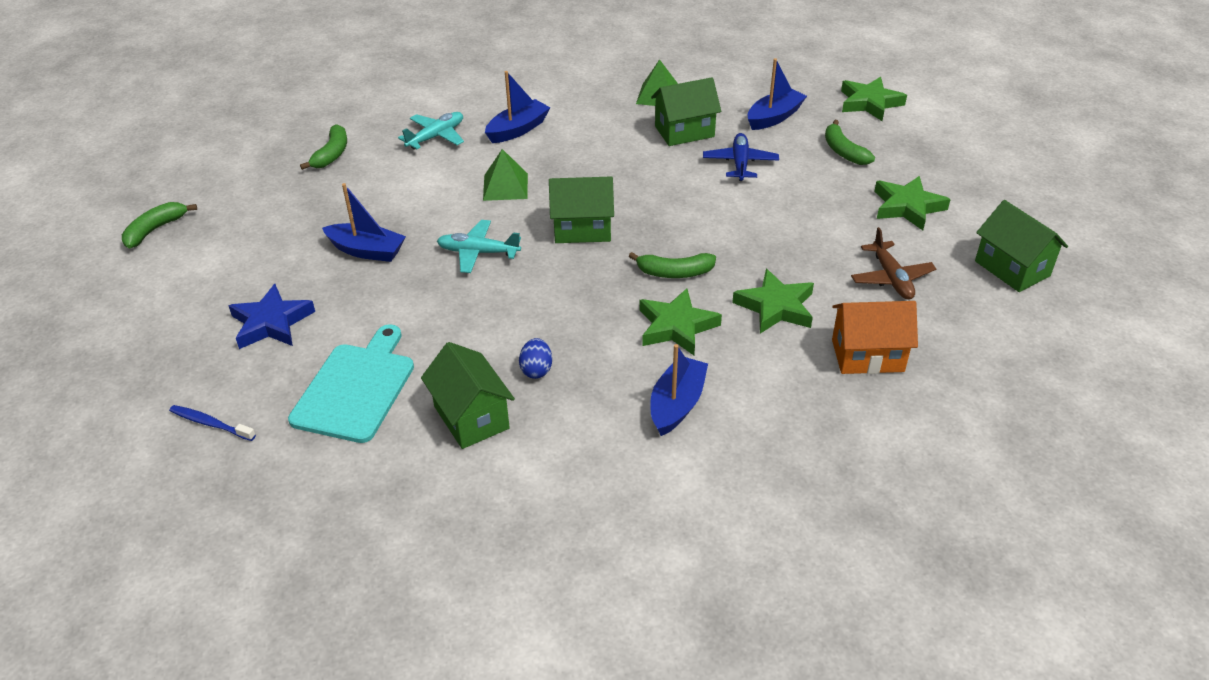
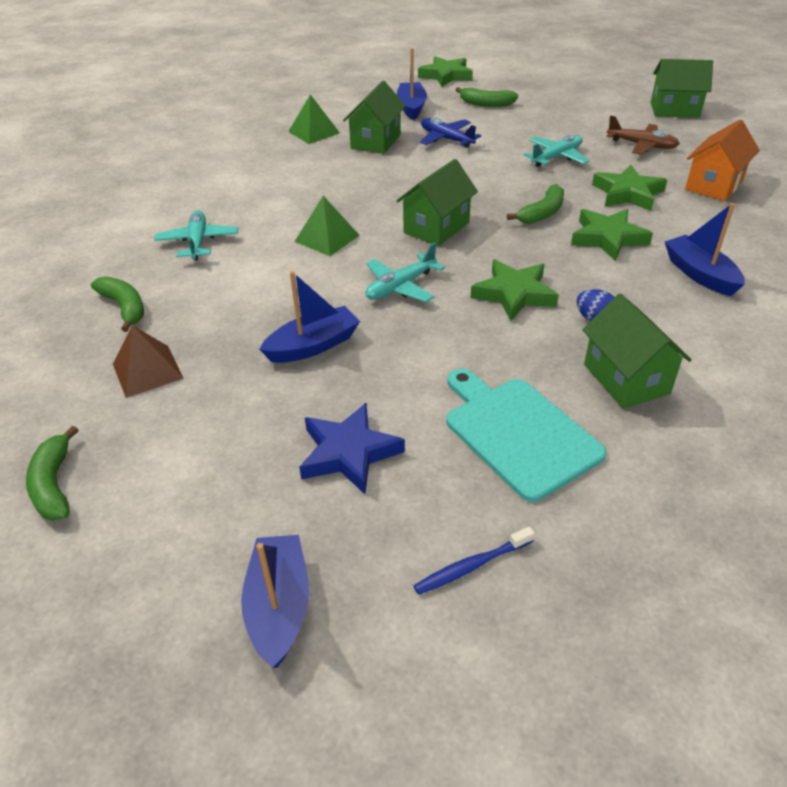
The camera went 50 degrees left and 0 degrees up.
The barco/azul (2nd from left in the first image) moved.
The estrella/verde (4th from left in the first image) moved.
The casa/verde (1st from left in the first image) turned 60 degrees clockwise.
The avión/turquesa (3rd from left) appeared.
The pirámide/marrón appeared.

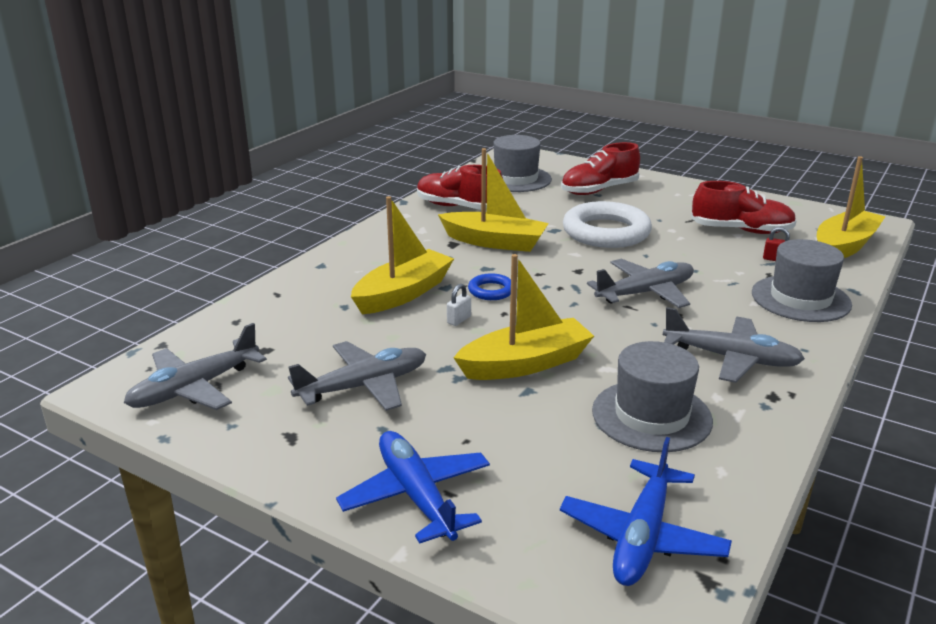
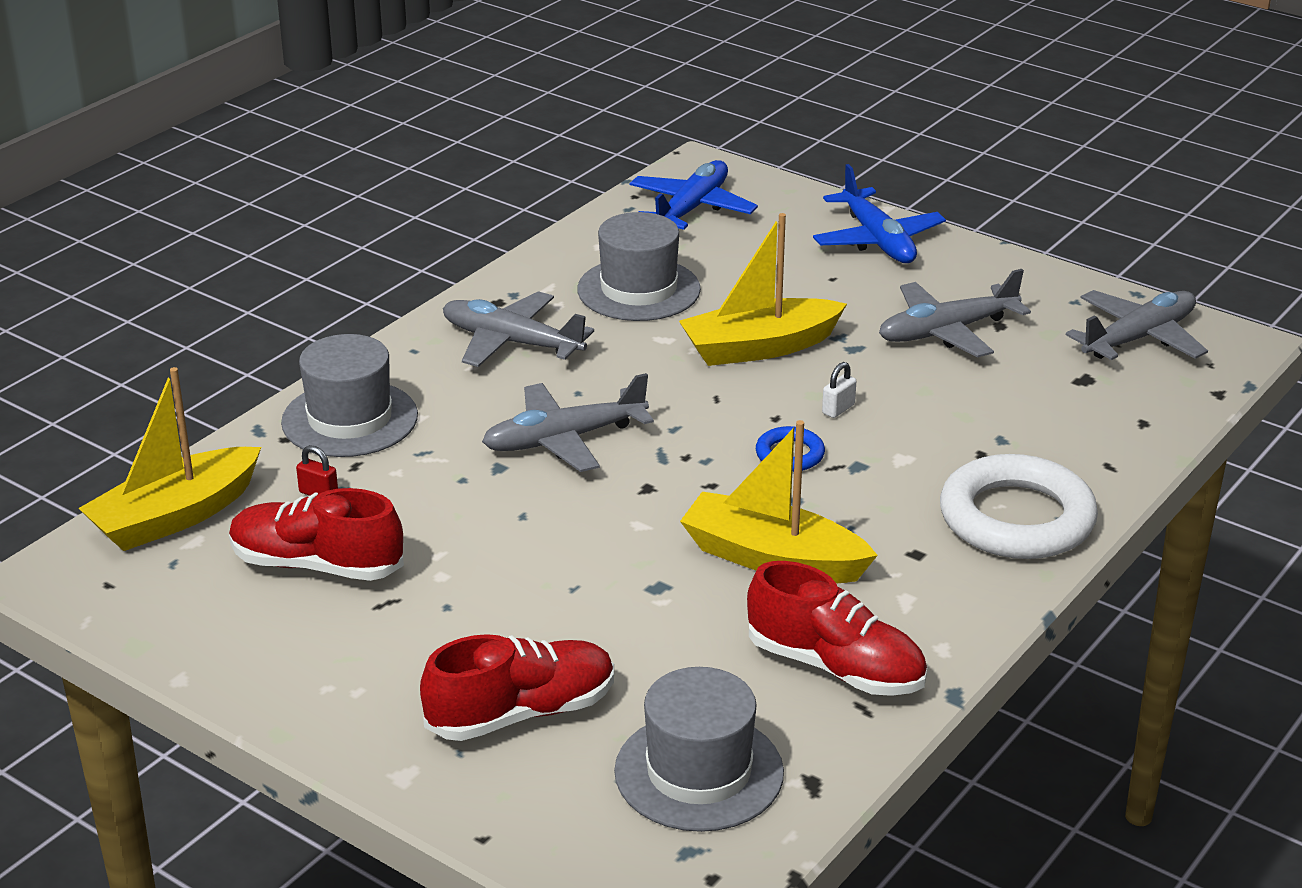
The camera went 175 degrees left and 5 degrees up.
The barco/amarillo (1st from left) disappeared.
The anillo/blanco moved.

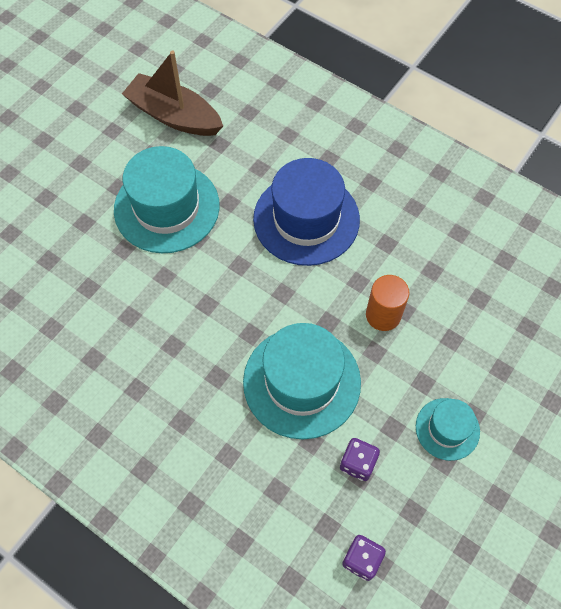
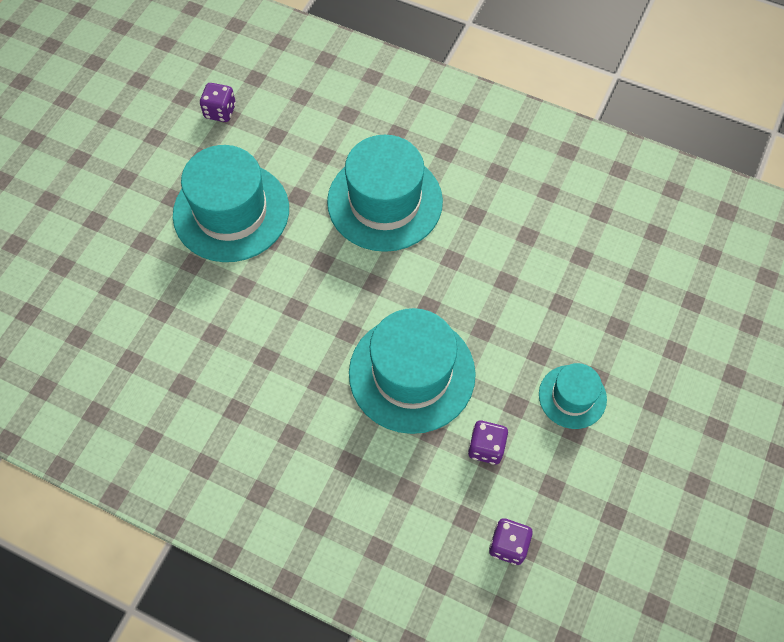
The camera went 10 degrees left and 0 degrees up.
The barco/marrón was replaced by the dado/morado (1st from left).
The sombrero/azul became the sombrero/turquesa (2nd from left).
The cilindro/naranja disappeared.

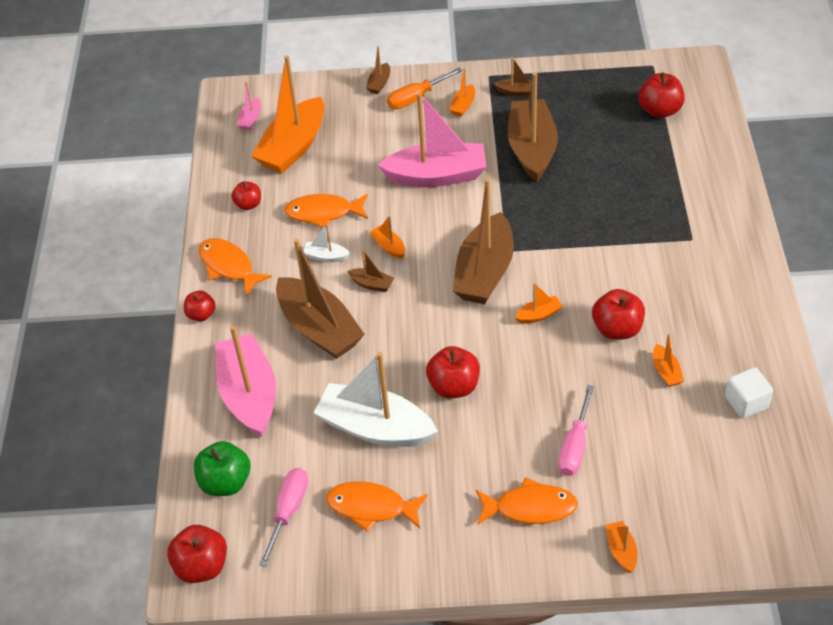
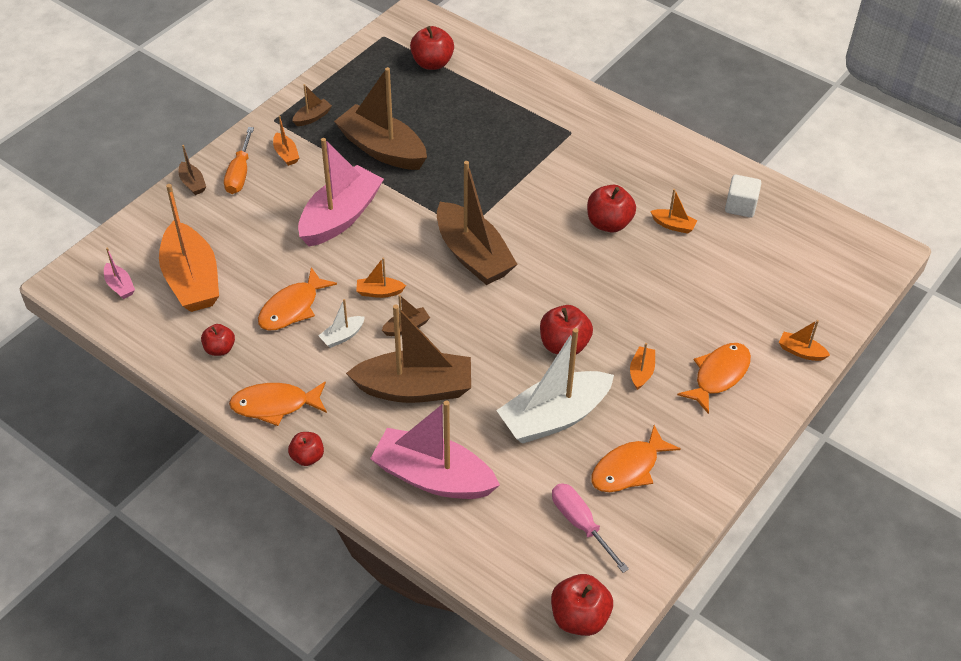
The camera went 55 degrees left and 0 degrees up.
The barco/naranja (4th from left) moved.
The destornillador/rosa (2nd from left) disappeared.
The manzana/verde disappeared.

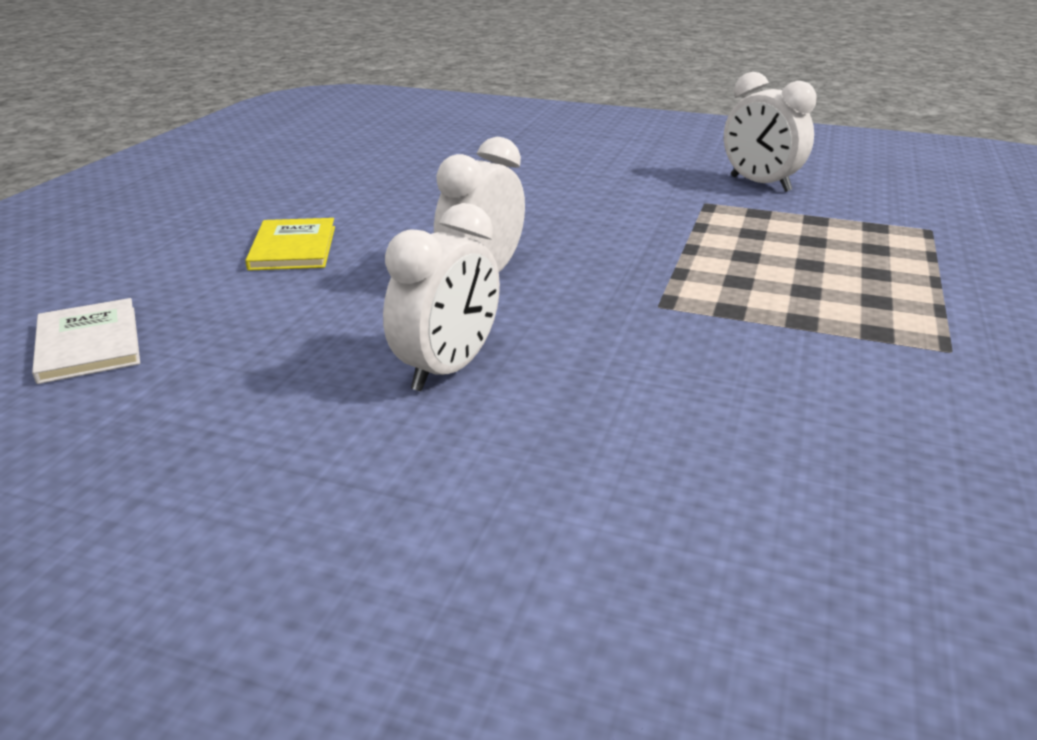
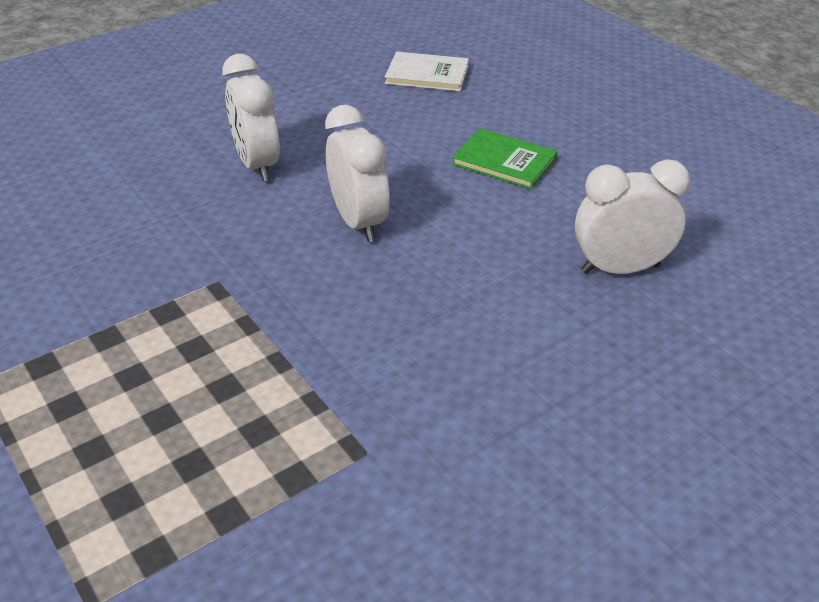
The camera went 125 degrees right and 10 degrees up.
The despertador/blanco (3rd from left) moved.
The libro/amarillo became the libro/verde.

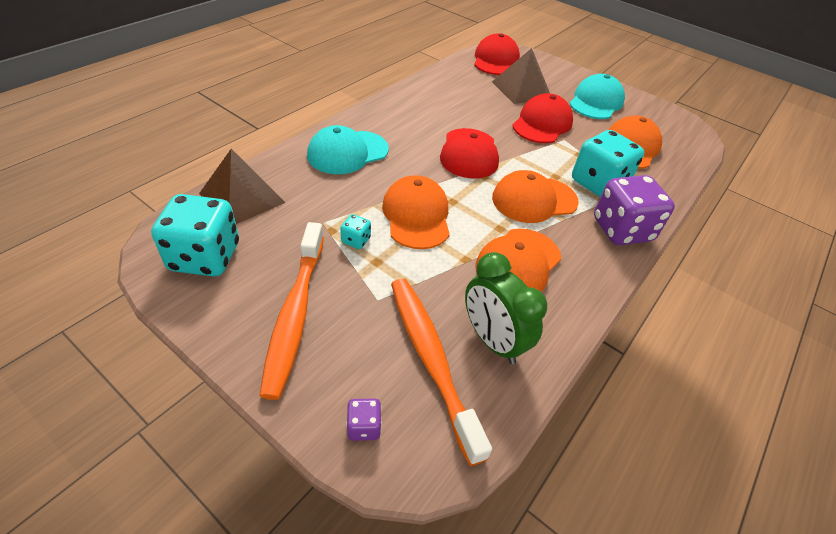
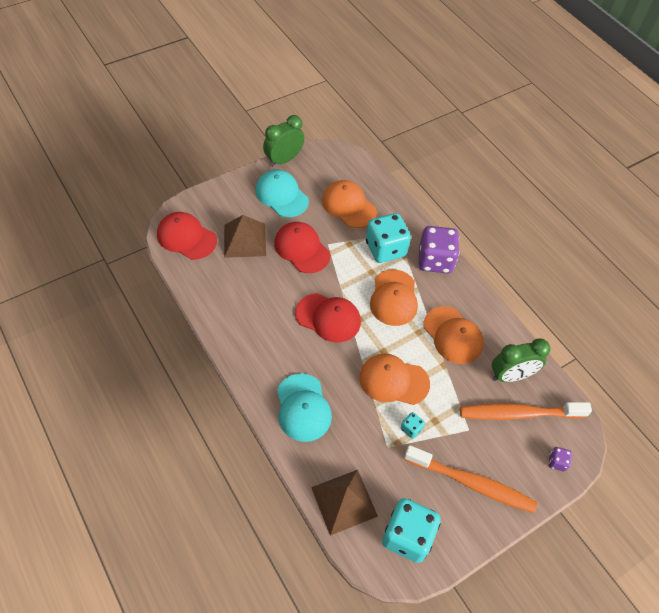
The camera went 70 degrees left and 10 degrees up.
The despertador/verde (1st from left) appeared.

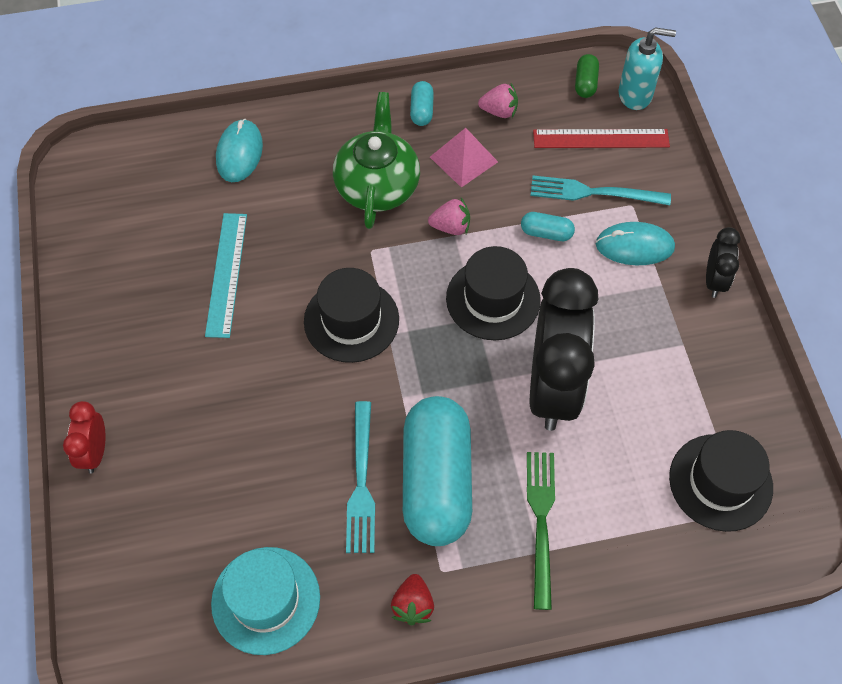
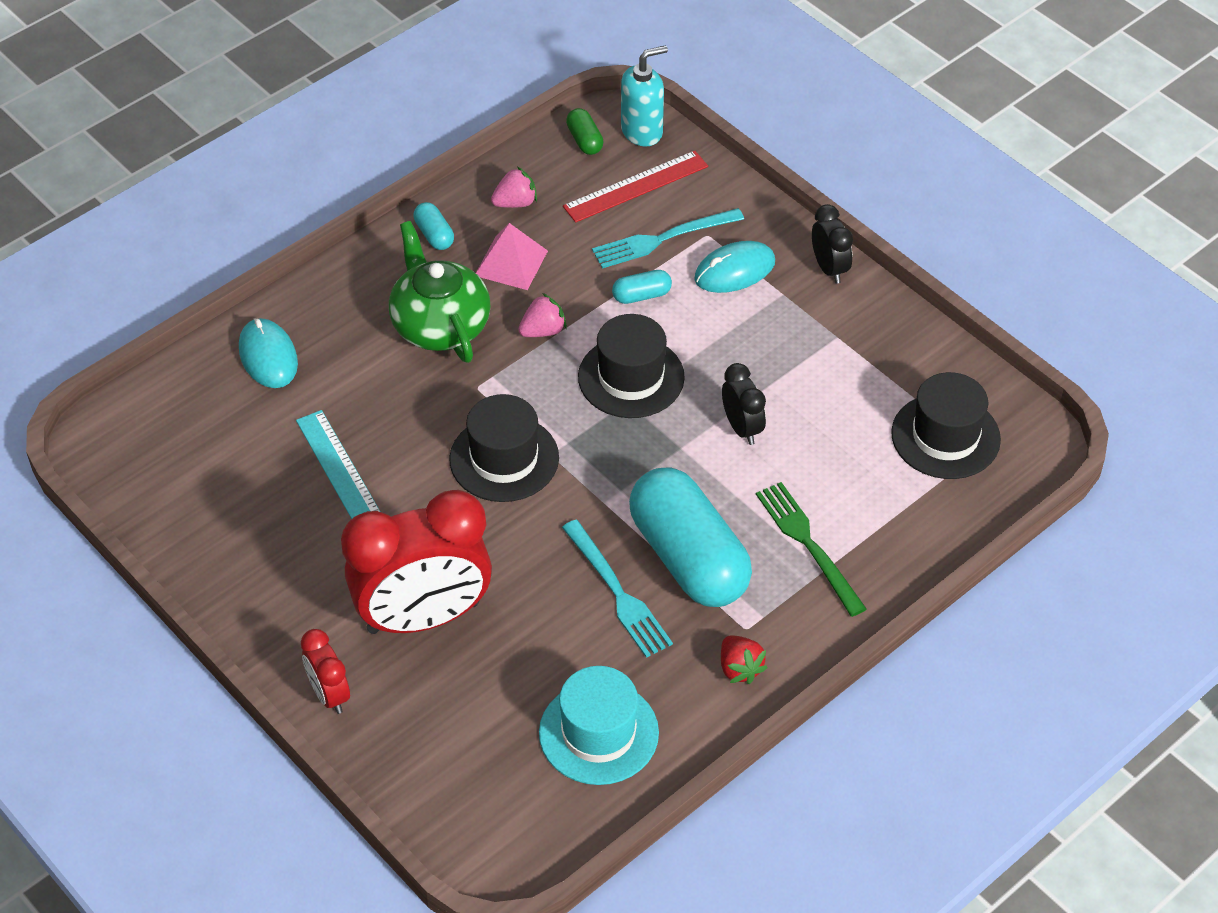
The camera went 30 degrees left and 10 degrees down.
The despertador/negro (1st from left) changed to 0.46 times the size.
The despertador/rojo (2nd from left) appeared.

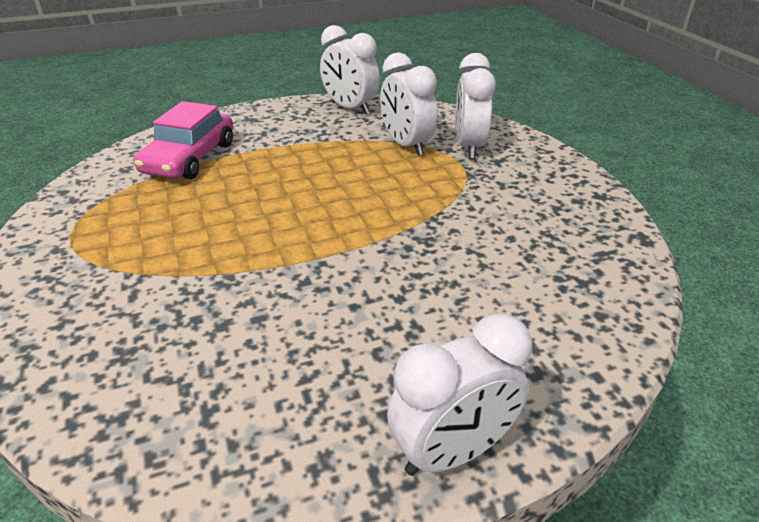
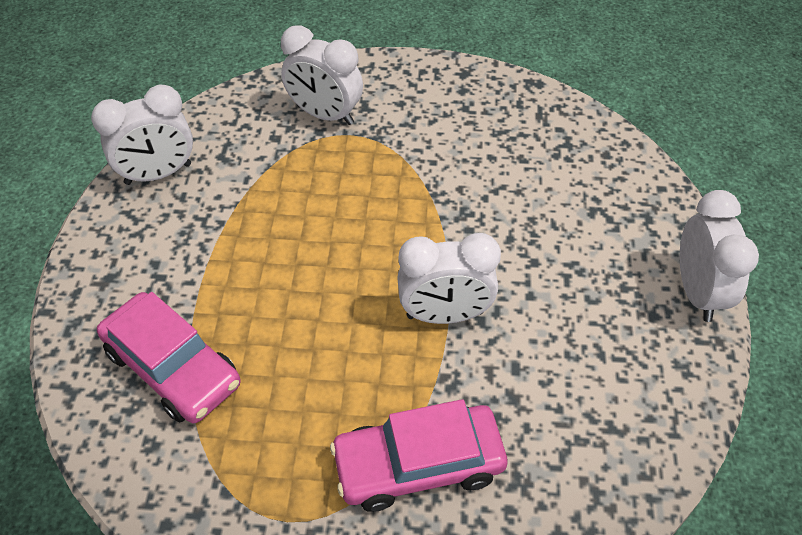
The camera went 65 degrees left and 15 degrees up.
The despertador/blanco (2nd from left in the first image) moved.
The coche/rosa (2nd from left) appeared.

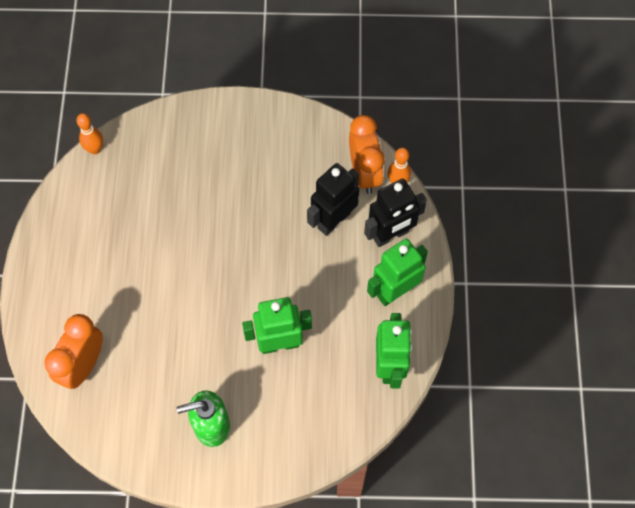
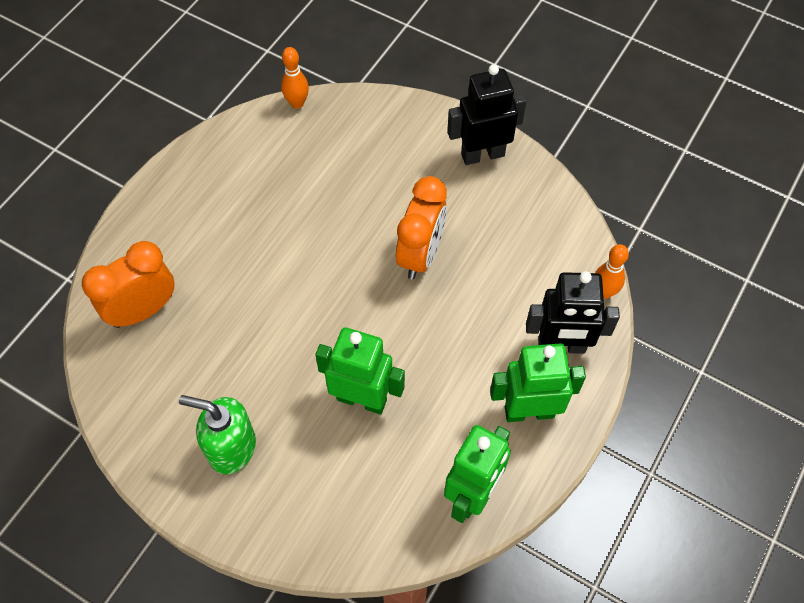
The camera went 30 degrees right and 5 degrees down.
The despertador/naranja (2nd from left) moved.
The robot/negro (1st from left) moved.

